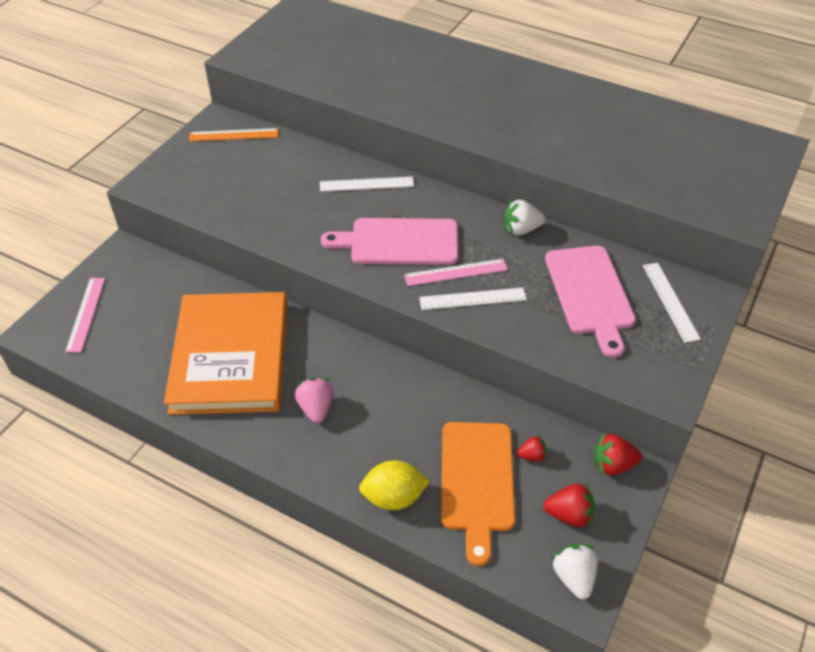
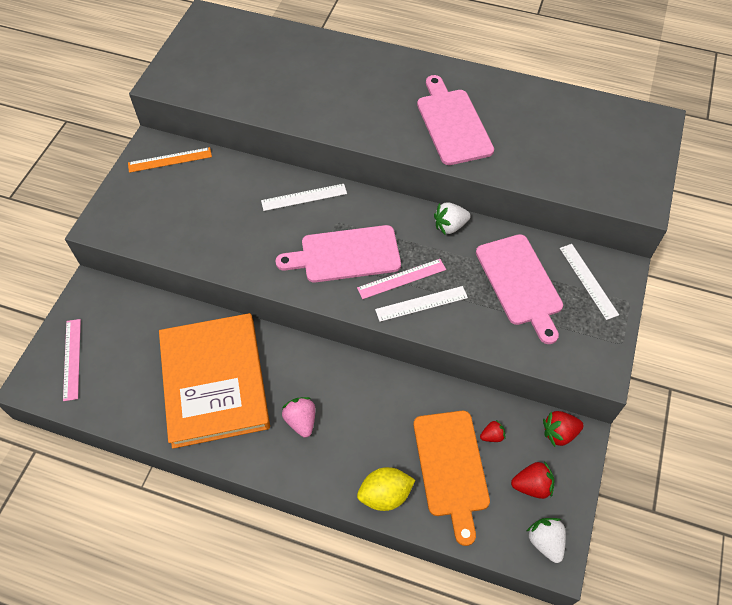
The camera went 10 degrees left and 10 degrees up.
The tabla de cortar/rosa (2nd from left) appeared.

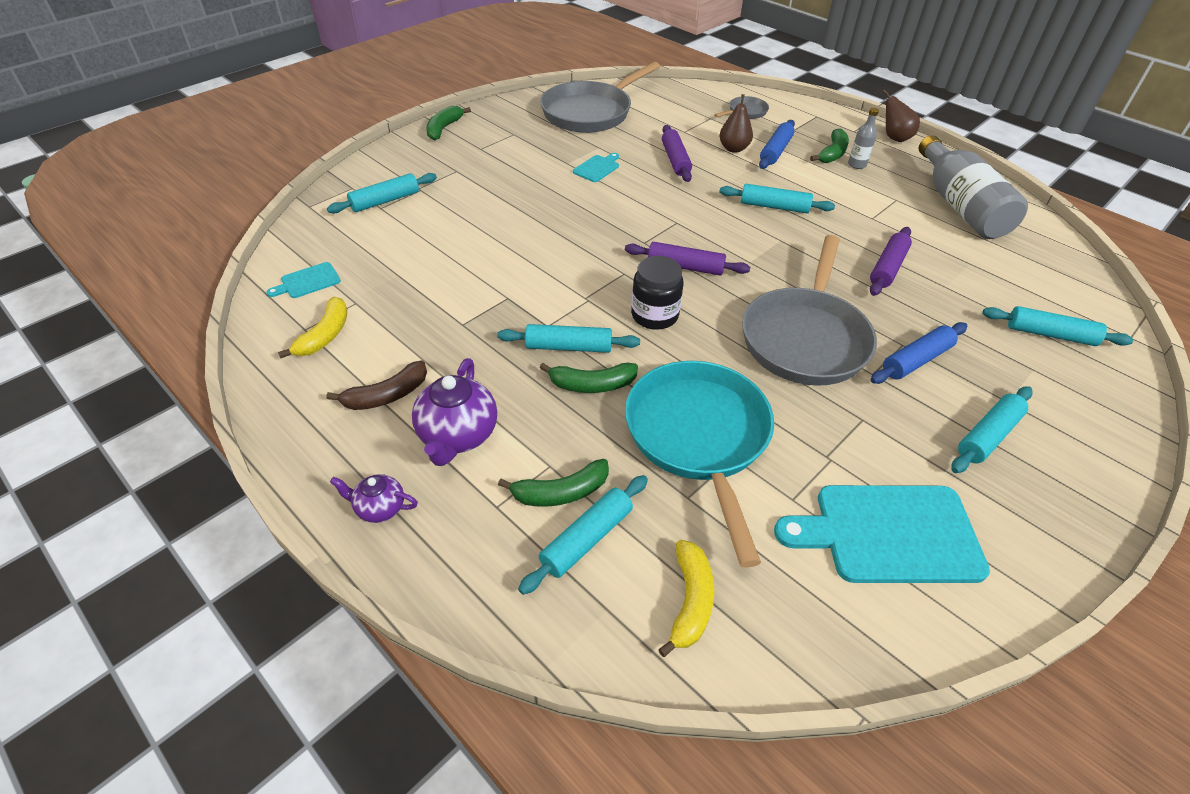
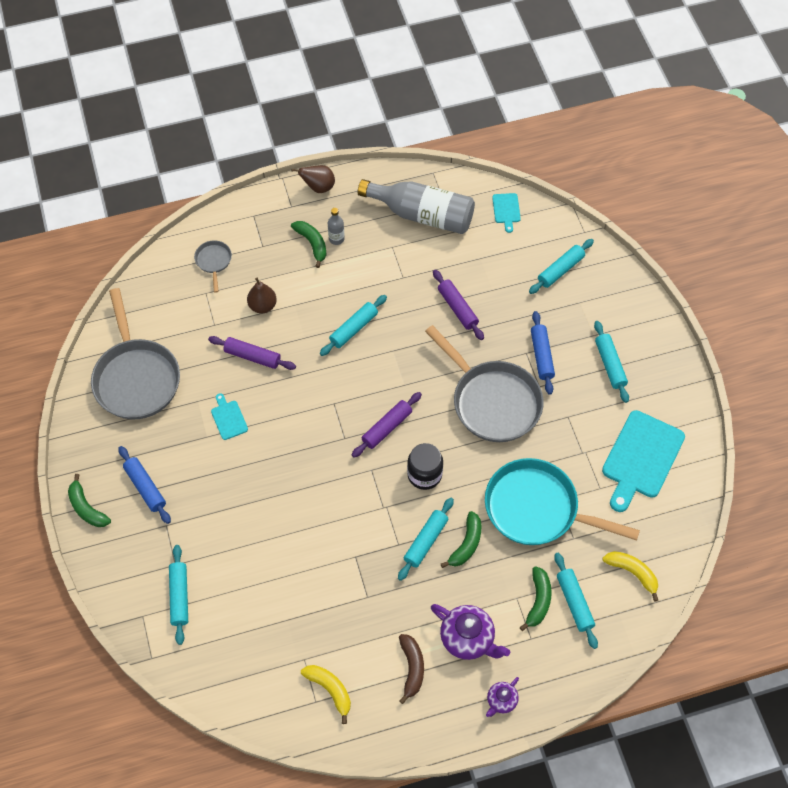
The camera went 60 degrees left and 15 degrees up.
The rodillo/azul (1st from left) moved.
The tabla de cortar/turquesa (1st from left in the first image) moved.

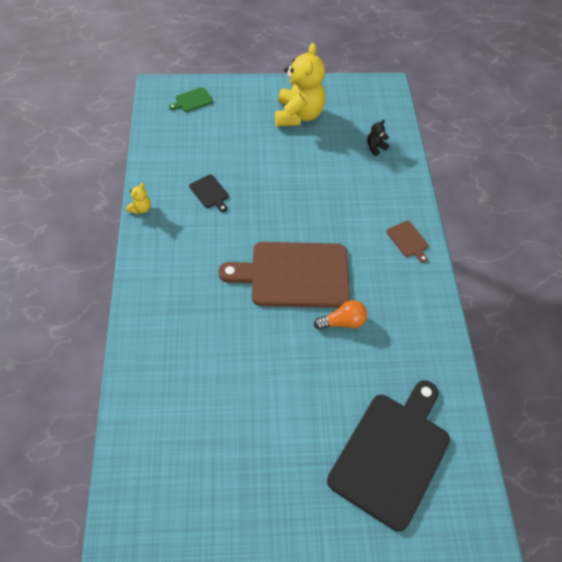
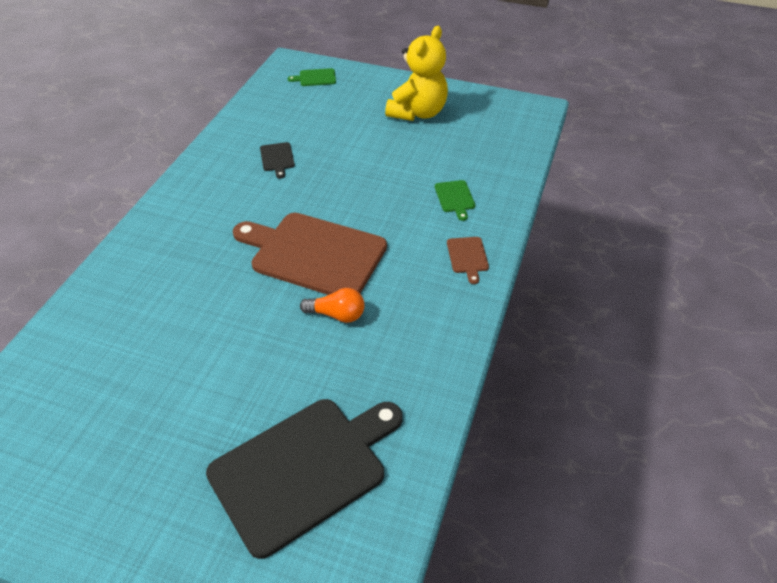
The camera went 25 degrees right and 10 degrees down.
The osito/negro disappeared.
The osito/amarillo (1st from left) disappeared.
The tabla de cortar/verde (2nd from left) appeared.

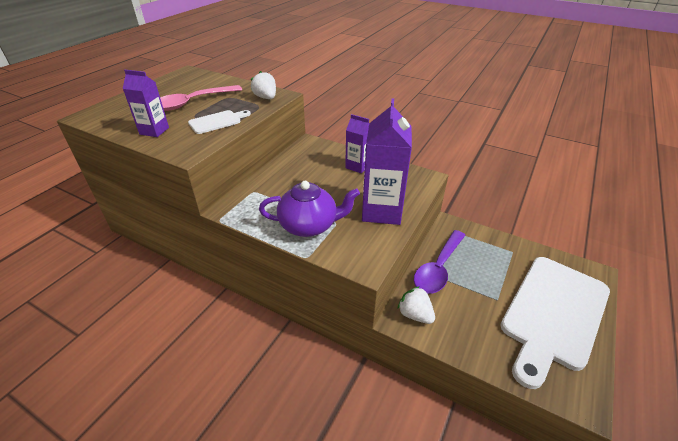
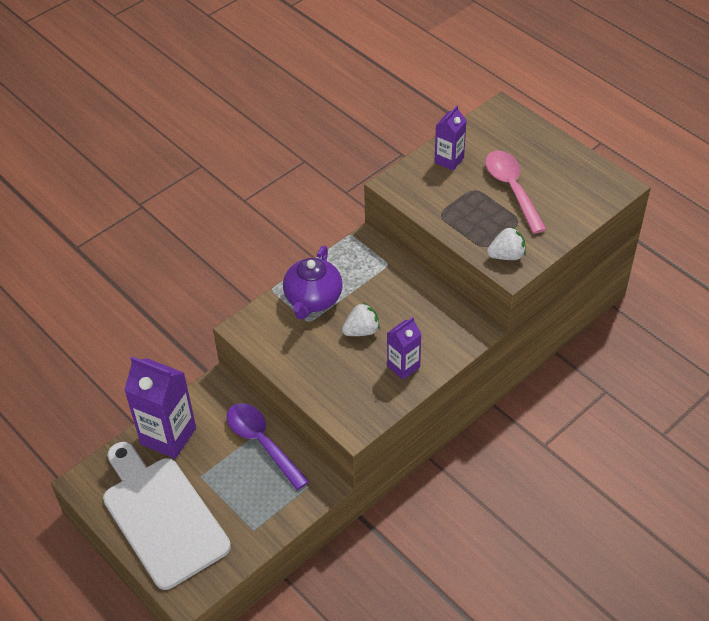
The camera went 110 degrees right and 10 degrees up.
The cartón de leche/morado (3rd from left in the first image) moved.
The tabla de cortar/blanco (1st from left) disappeared.
The fresa/blanco (2nd from left in the first image) moved.

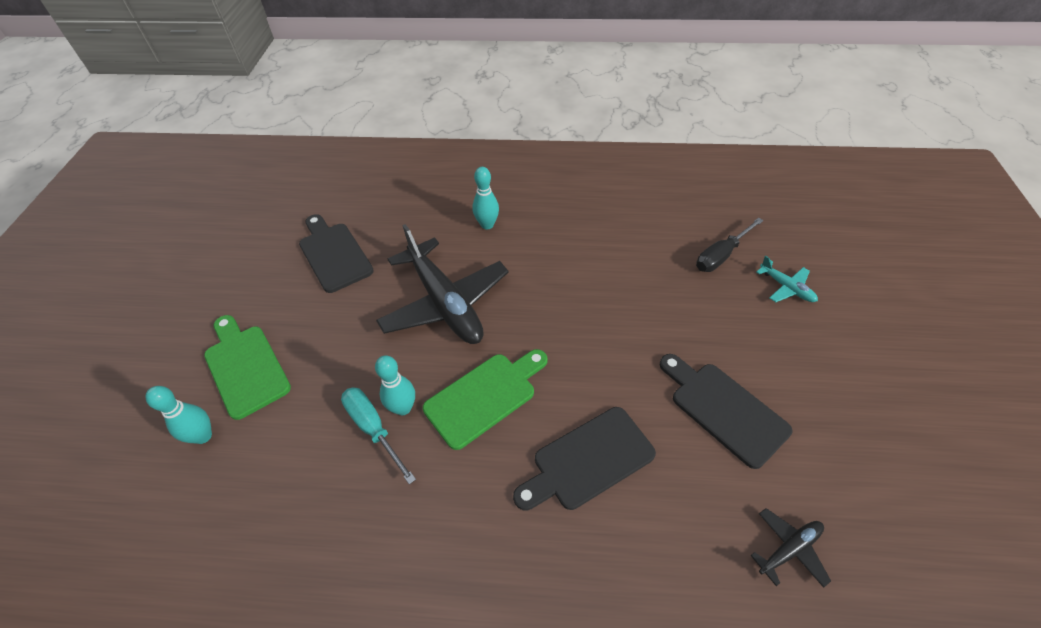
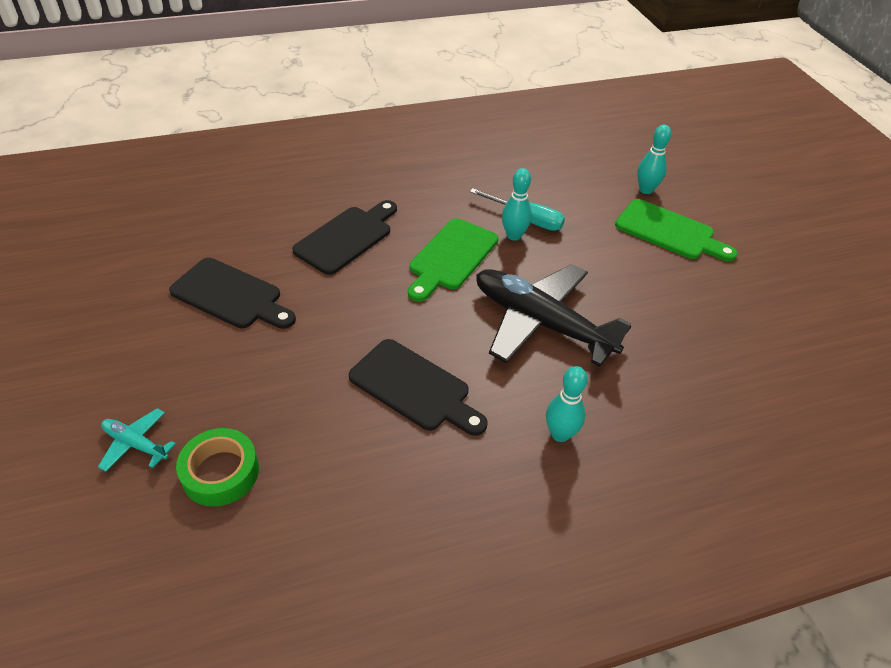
The camera went 155 degrees right and 5 degrees down.
The tabla de cortar/negro (1st from left in the first image) moved.
The destornillador/negro was replaced by the cinta adhesiva/verde.
The avión/negro (2nd from left) disappeared.

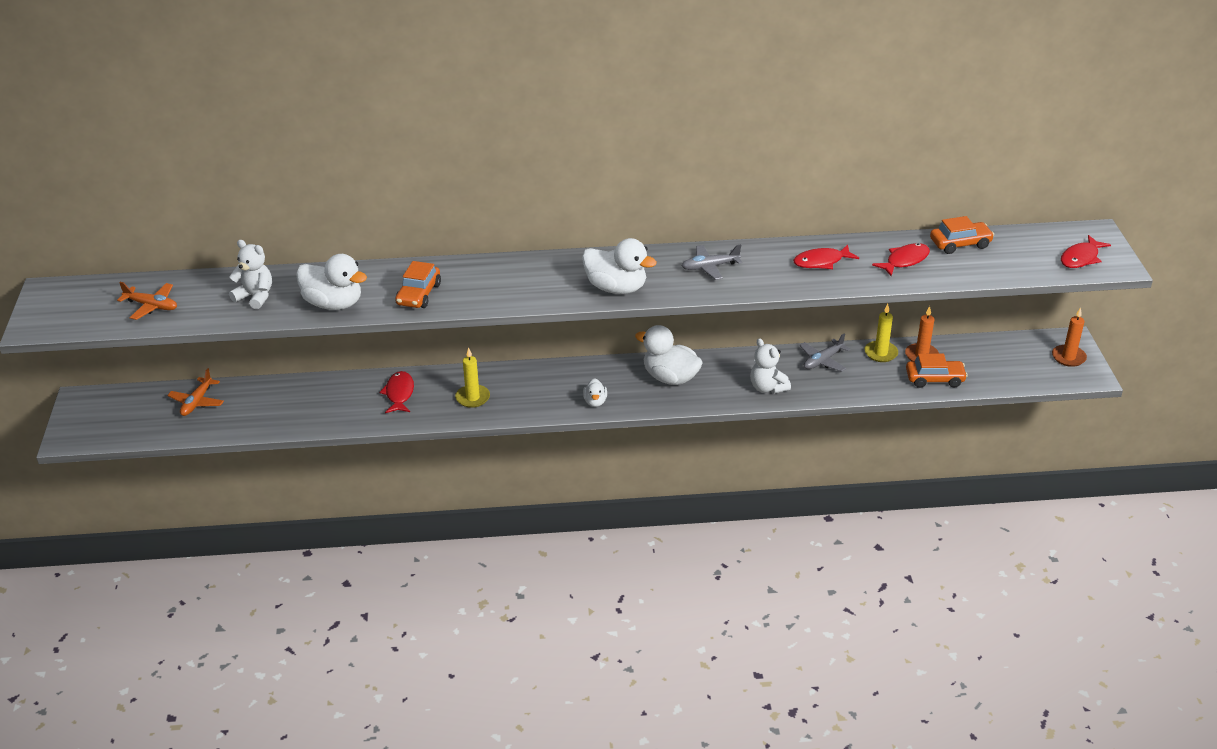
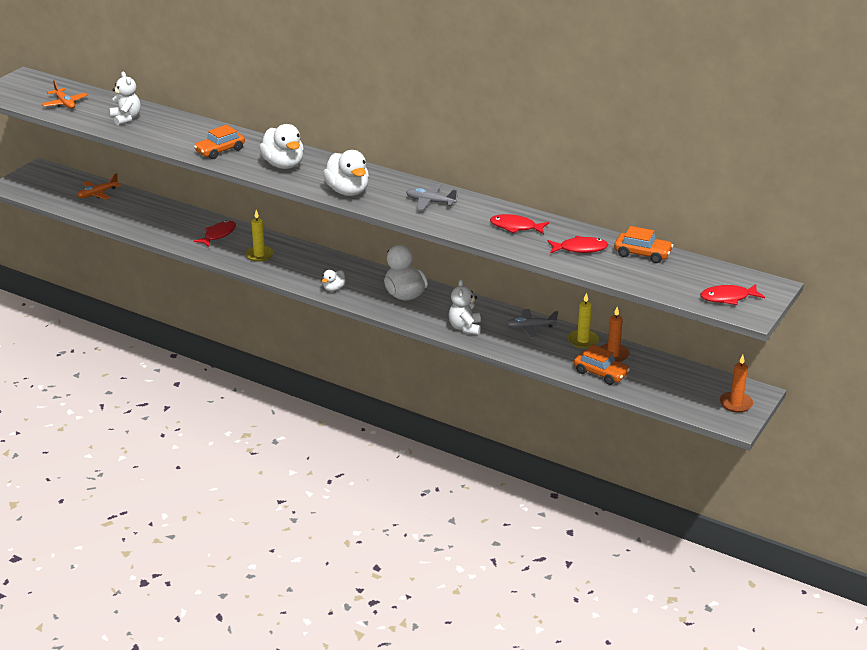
The camera went 35 degrees right and 5 degrees down.
The pato/blanco (1st from left) moved.

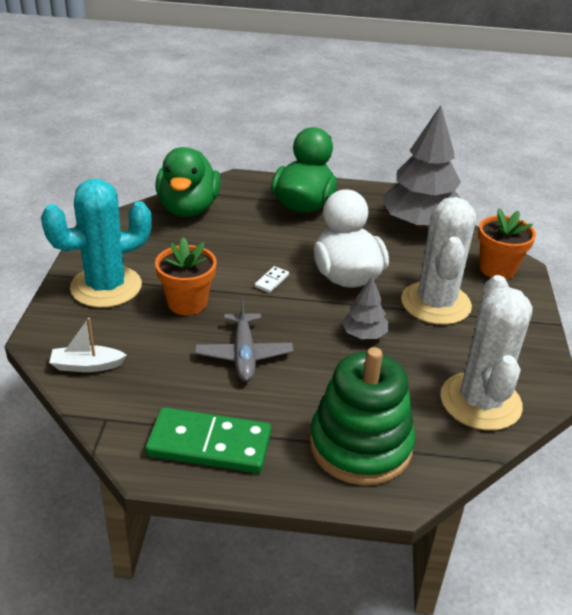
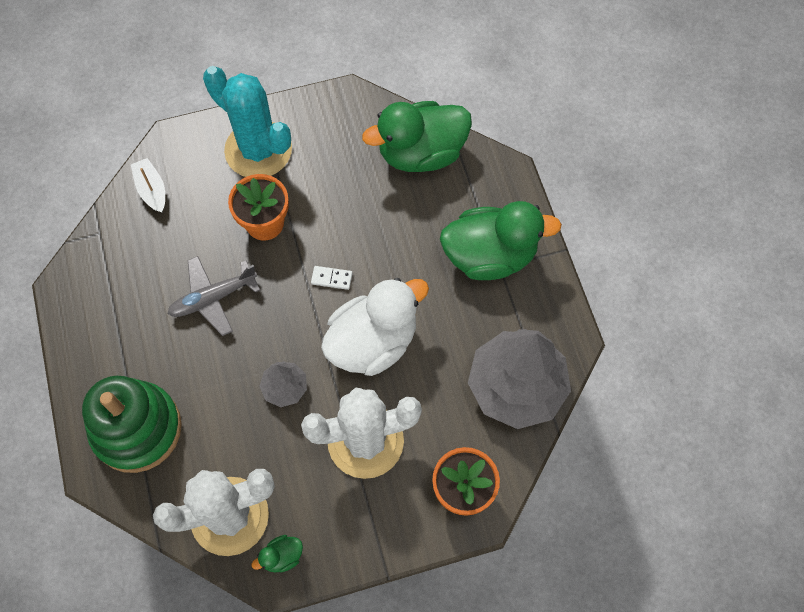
The camera went 70 degrees right and 30 degrees up.
The ficha de dominó/verde disappeared.
The pato/verde (1st from left) appeared.

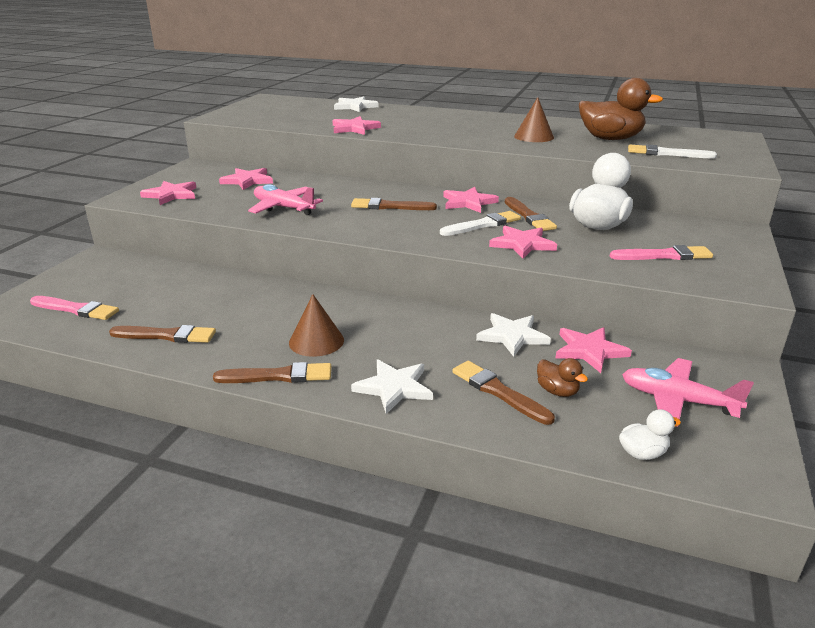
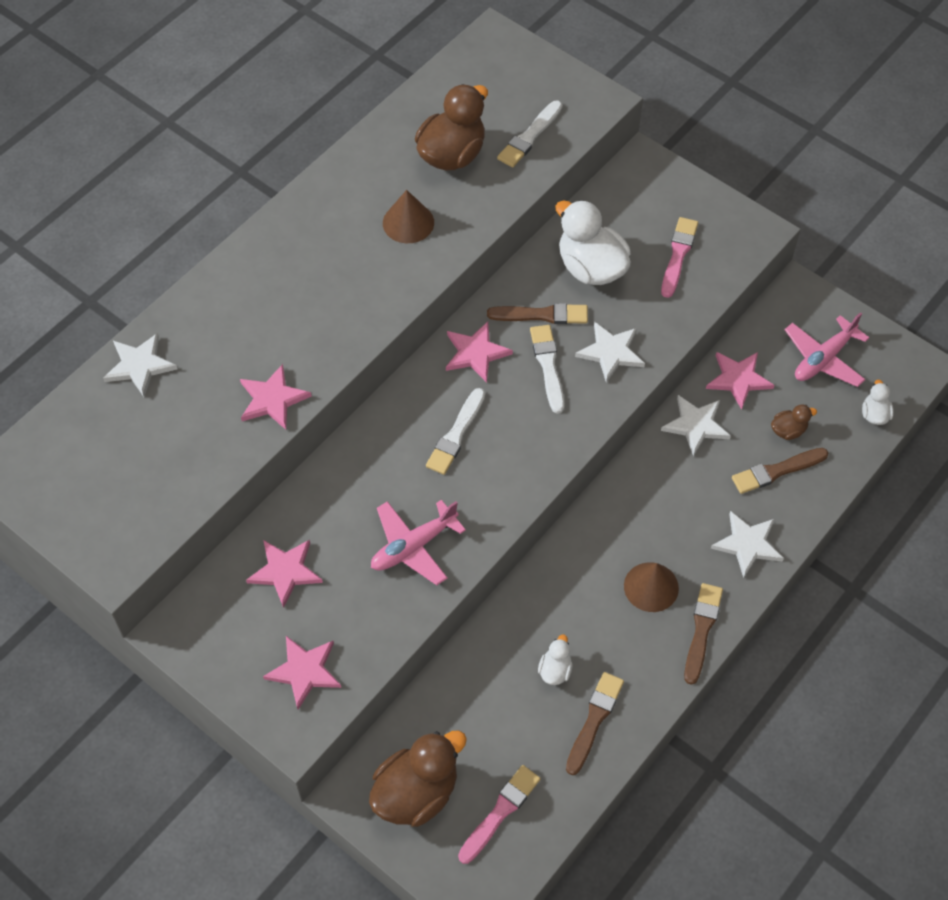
The camera went 70 degrees left and 30 degrees up.
The pincel/marrón (3rd from left) became the pincel/blanco (1st from left).
The estrella/rosa (5th from left) became the estrella/blanco (2nd from left).
The pato/blanco (1st from left) appeared.
The pato/marrón (1st from left) appeared.

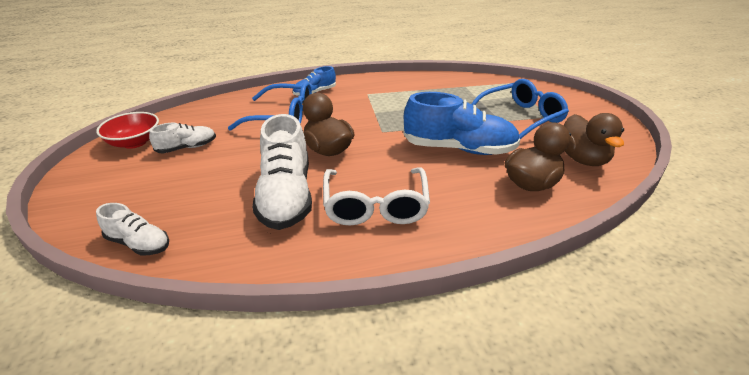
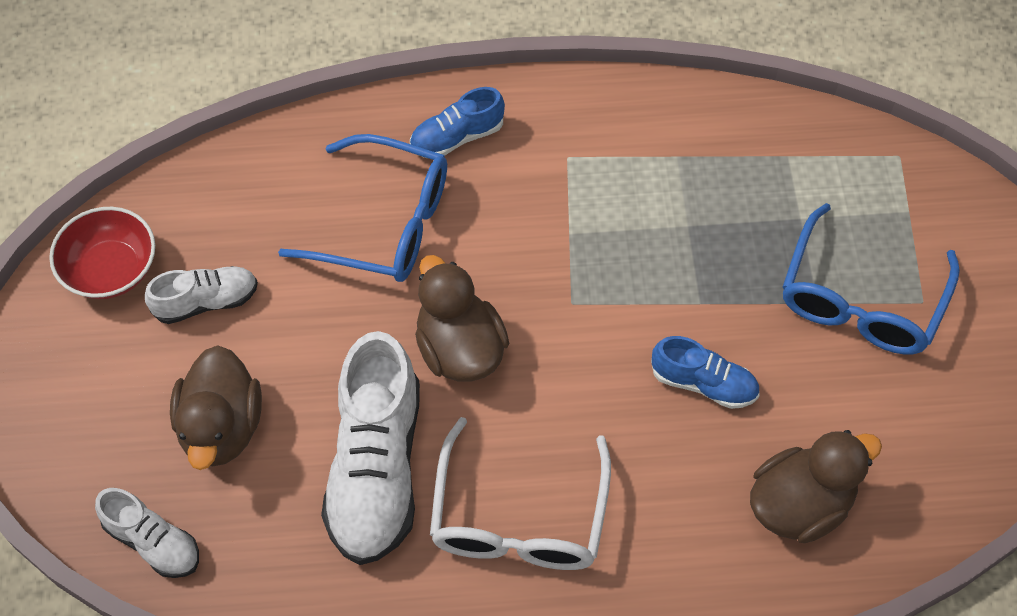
The camera went 10 degrees right and 25 degrees up.
The gafas/azul (2nd from left) turned 135 degrees clockwise.
The zapato/azul (2nd from left) changed to 0.53 times the size.
The pato/marrón (3rd from left in the first image) moved.

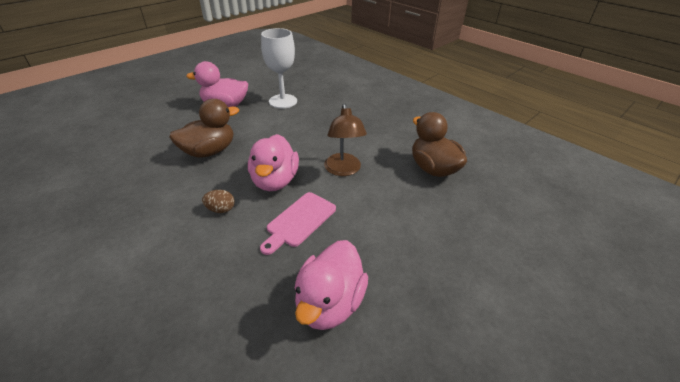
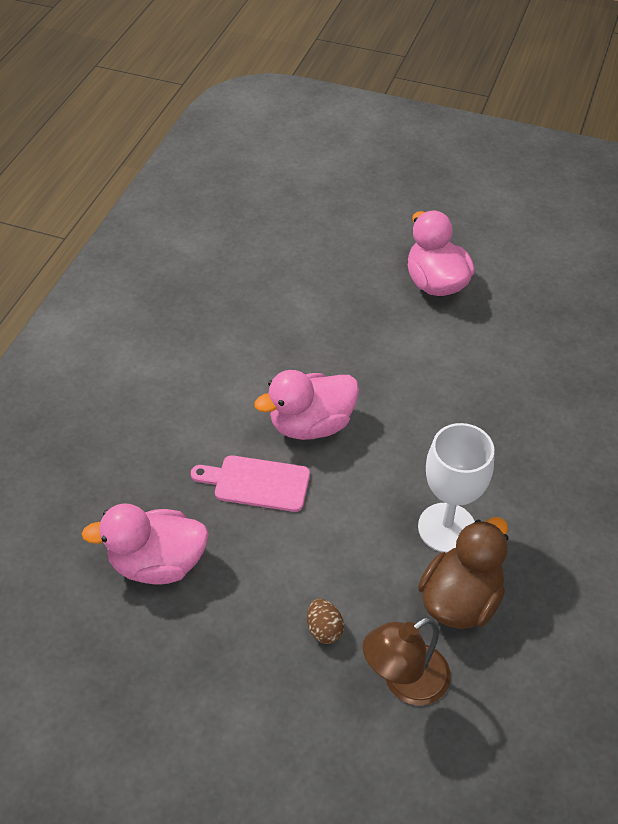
The camera went 65 degrees right and 10 degrees up.
The copa/blanco moved.
The pato/marrón (1st from left) disappeared.
The lámpara/marrón moved.
The huevo/marrón moved.

